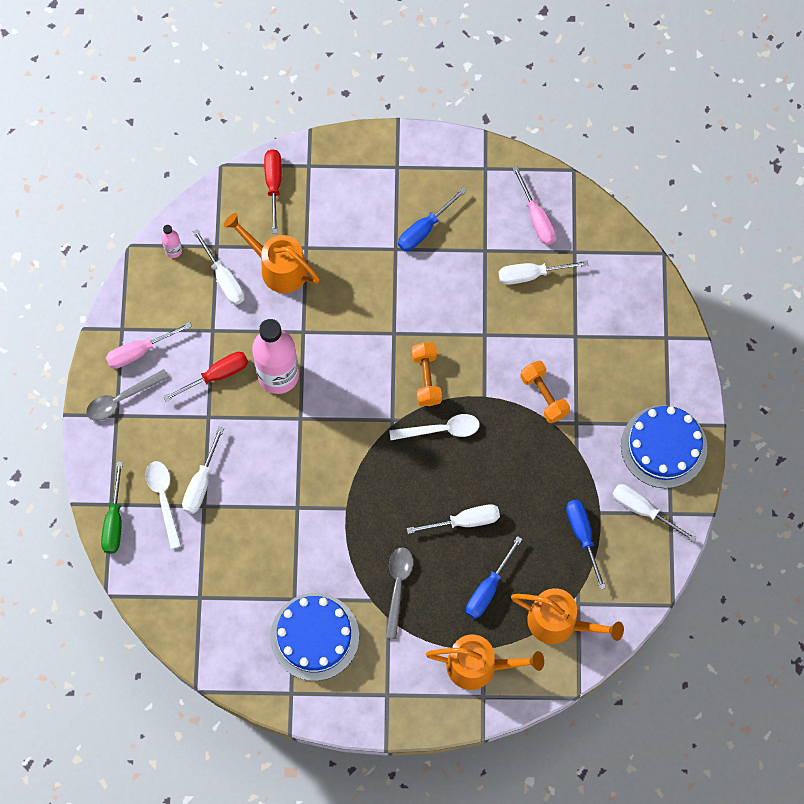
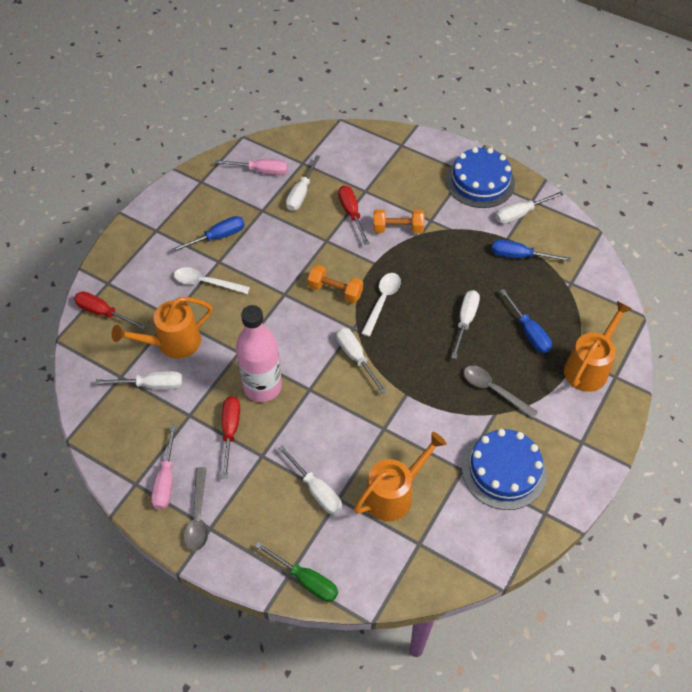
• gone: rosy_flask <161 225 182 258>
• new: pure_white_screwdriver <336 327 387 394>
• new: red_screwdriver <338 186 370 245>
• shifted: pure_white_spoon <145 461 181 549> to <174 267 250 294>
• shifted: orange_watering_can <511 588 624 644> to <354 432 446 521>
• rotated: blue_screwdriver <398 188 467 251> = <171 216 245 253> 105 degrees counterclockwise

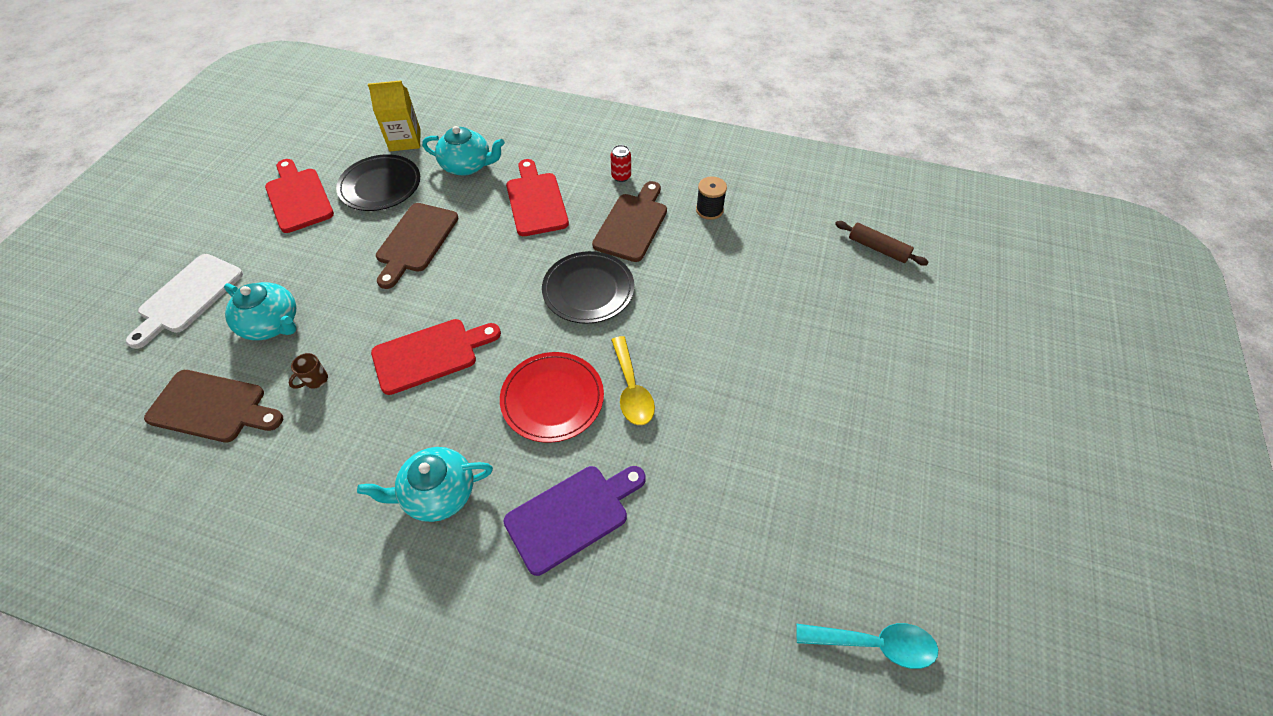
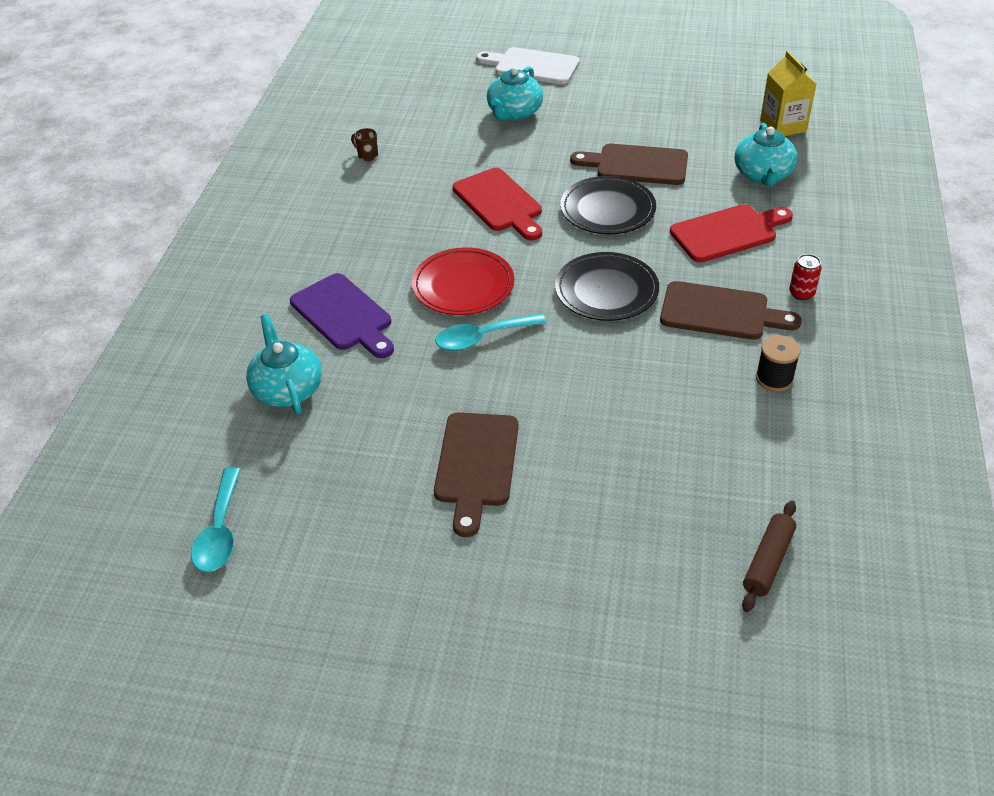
• gone: red_chopping_board <265 159 334 233>
• shifted: russet_chopping_board <144 370 283 443> to <434 412 518 537>
• shifted: russet_tea_mug <289 353 328 389> to <351 128 378 161>
• shifted: ebony_dinner_plate <336 154 420 211> to <560 176 656 234>
• shifted: turquoise_tea_pot <357 447 493 522> to <246 314 322 414>
• repainted: bright_yellow_spoon <611 336 655 425> to turquoise_spoon <435 313 547 351>

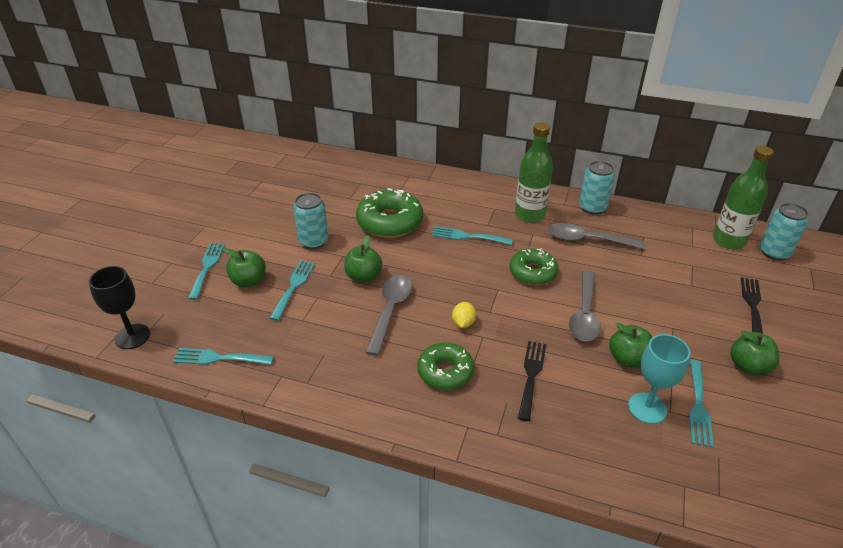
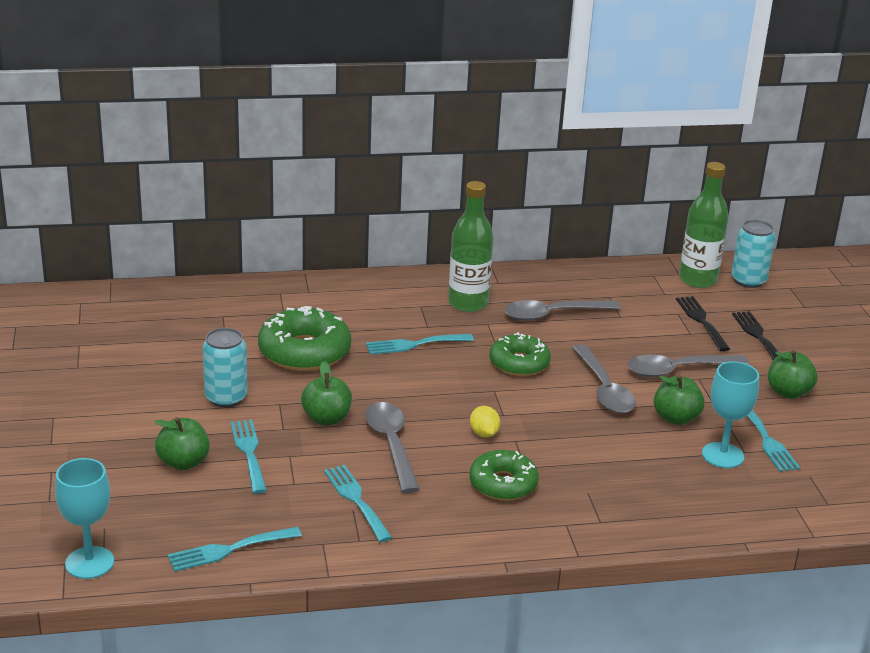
• gone: turquoise_tin <579 161 615 215>
• new: ash-grey_spoon <627 354 749 377>
• shifted: turquoise_fork <188 243 225 300> to <324 465 392 542>
• shifted: ebony_fork <518 341 546 421> to <676 296 730 351>
• repainted: ebony_chalice <89 266 150 349> to turquoise_chalice <55 458 114 579>

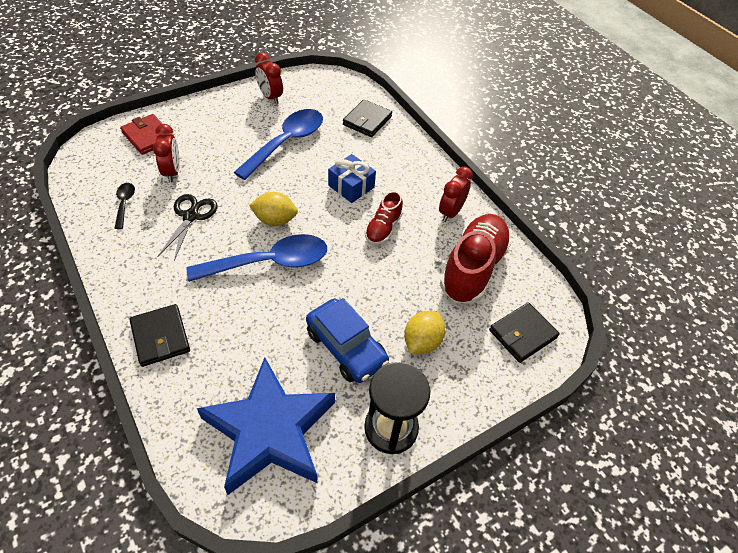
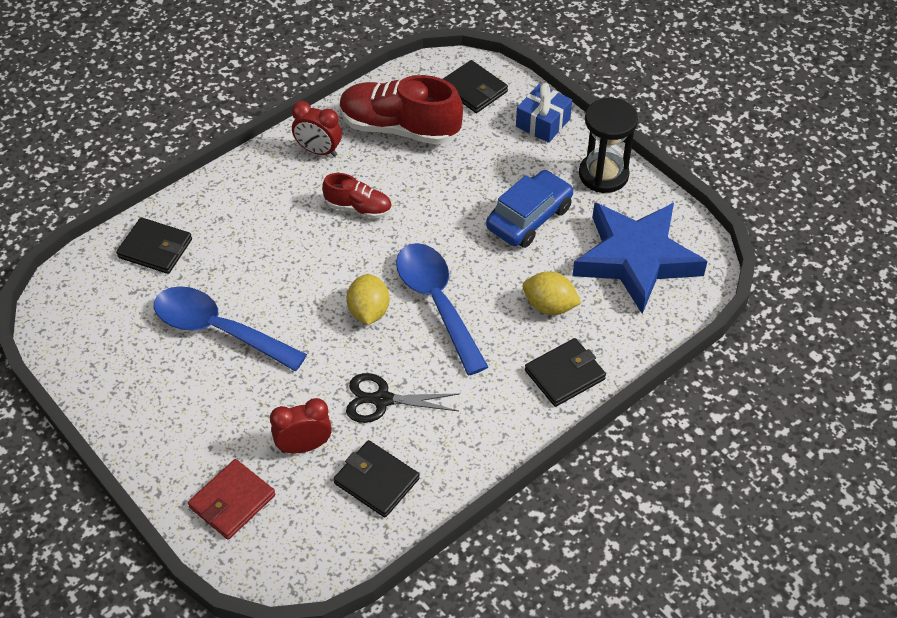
• gone: red_clock <255 52 283 104>
• shifted: blue_gift <328 154 376 203> to <516 83 572 143>
• shifted: bright_yellow_citrus_fruit <404 311 445 354> to <523 272 581 315>
• swapped: ebony_spoon <114 183 135 229> to ebony_billfold <334 440 420 518>

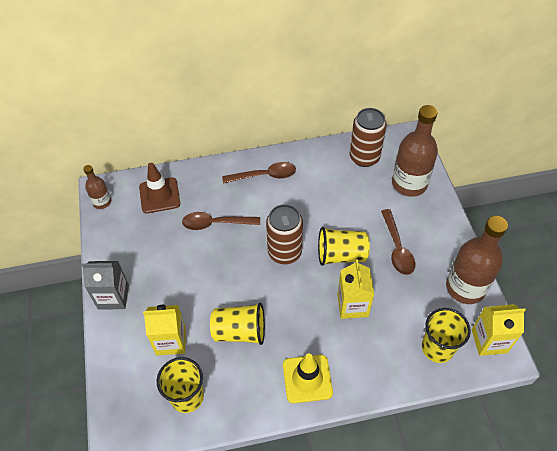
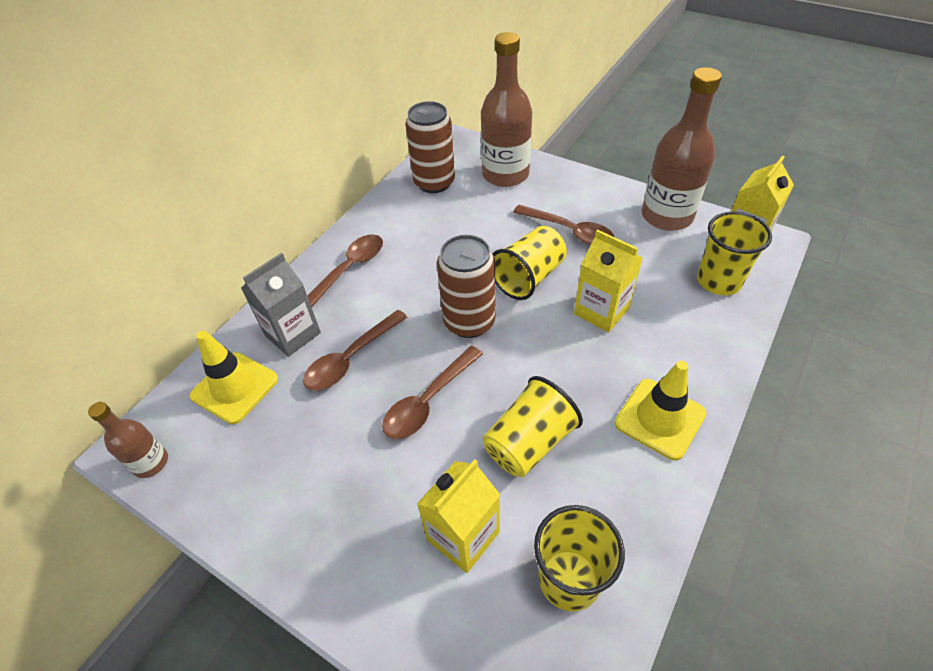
• new: russet_spoon <382 346 483 439>
• shifted: ash-grey_milk_carton <82 261 129 310> to <241 253 321 357>
• repainted: russet_safety_cone <139 163 180 213> to bright_yellow_safety_cone <189 331 278 424>

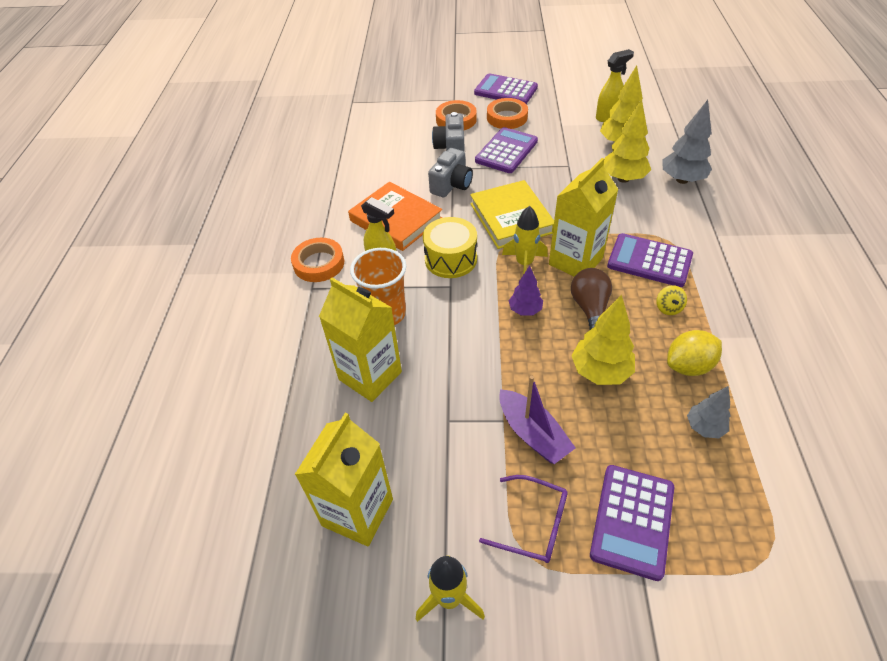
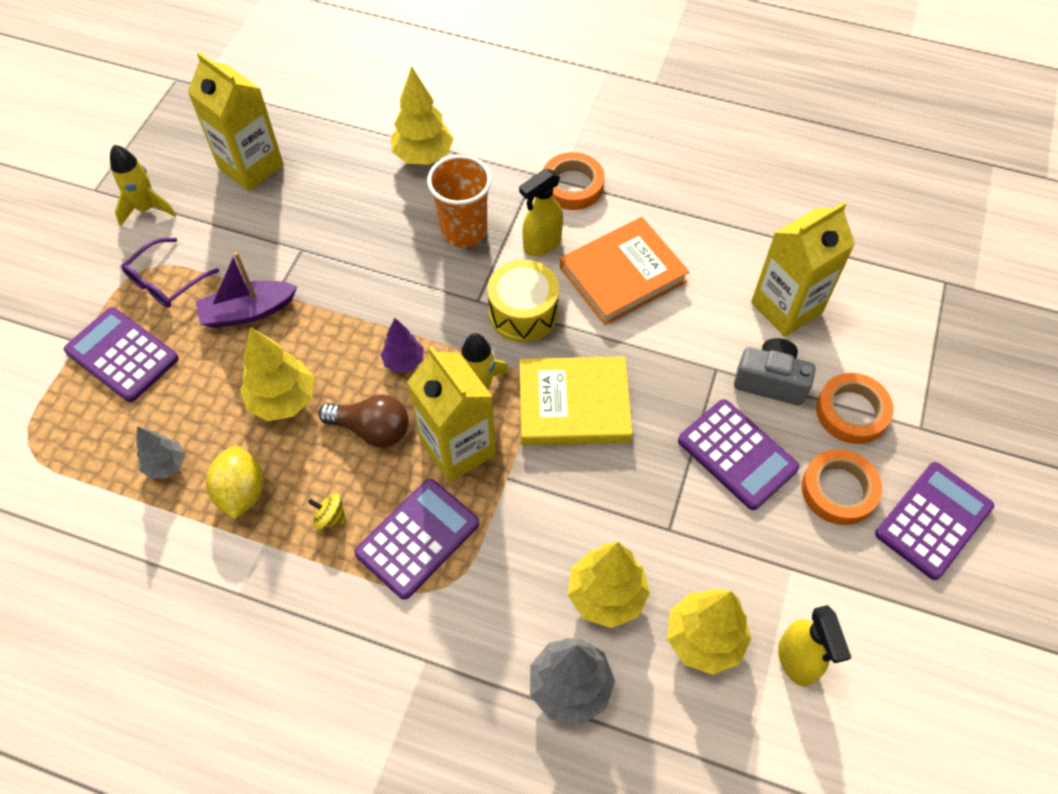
• gone: ash-grey_compact_camera <428 148 473 197>
• new: bright_yellow_toy_tree <391 66 454 165>
• shifted: bright_yellow_milk_carton <319 278 402 402> to <751 201 855 337>

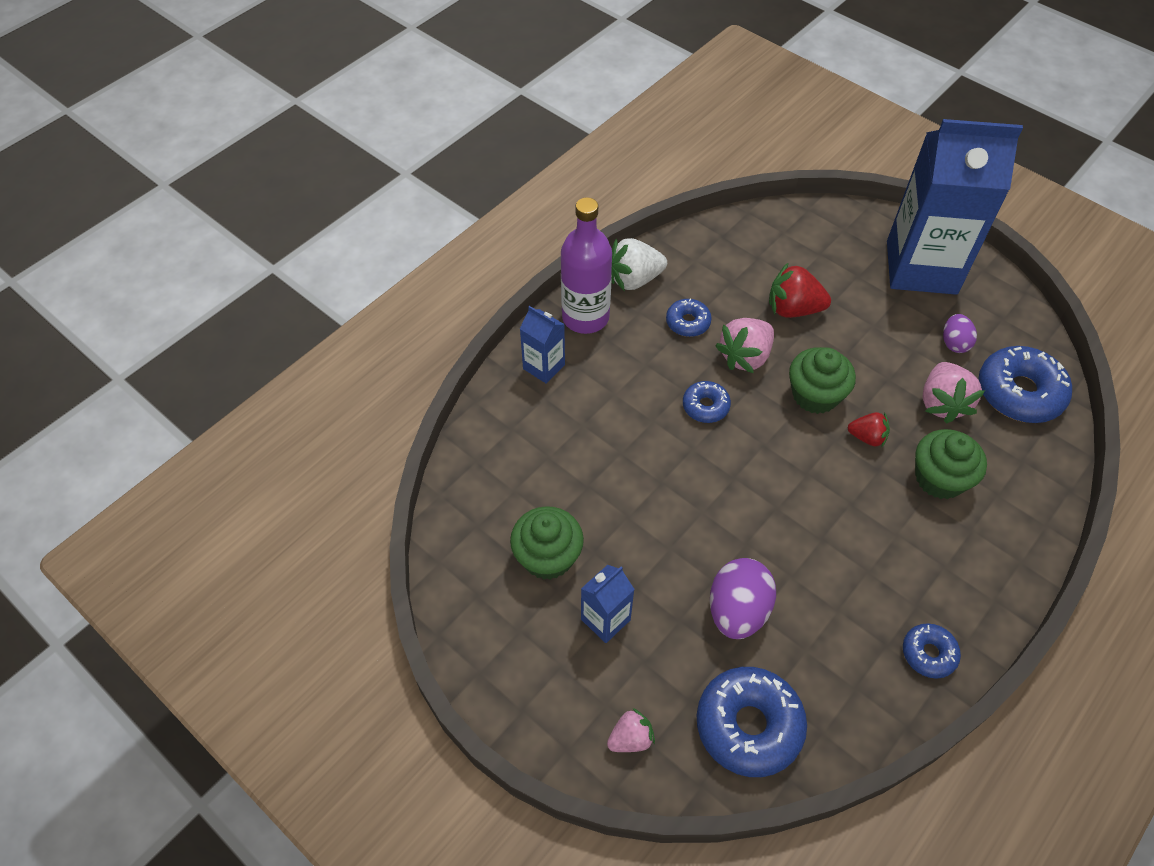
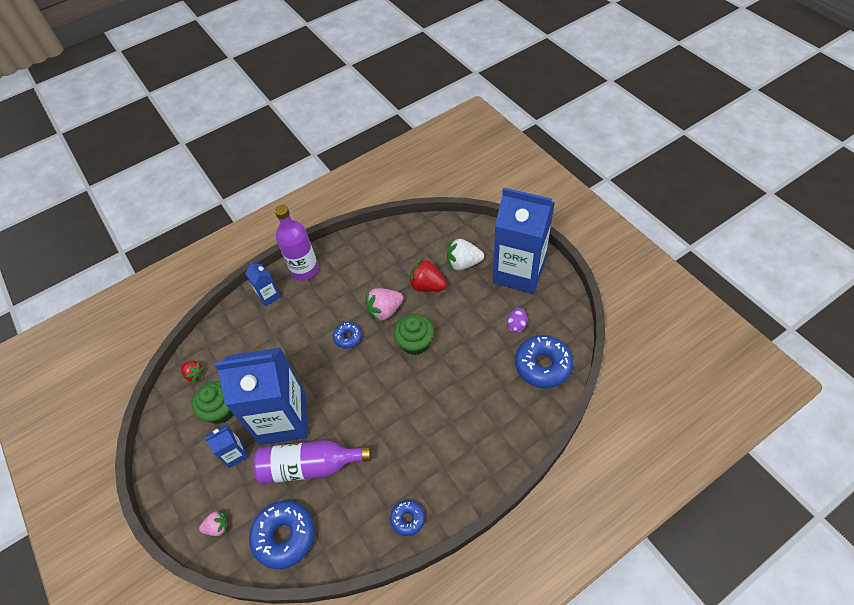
• gone: blue_glazed_donut <666 298 712 337>
• gone: green_muffin <915 429 987 499>
• gone: rosy_berry <922 362 985 423>
• new: blue_milk_carton <214 348 307 445>
• shifted: pure_white_berry <611 238 667 291> to <447 238 484 271>
• shifted: red_berry <848 412 890 447> to <181 361 204 382>
• swapped: purple_egg <710 558 776 639> to purple_flask <253 440 371 484>

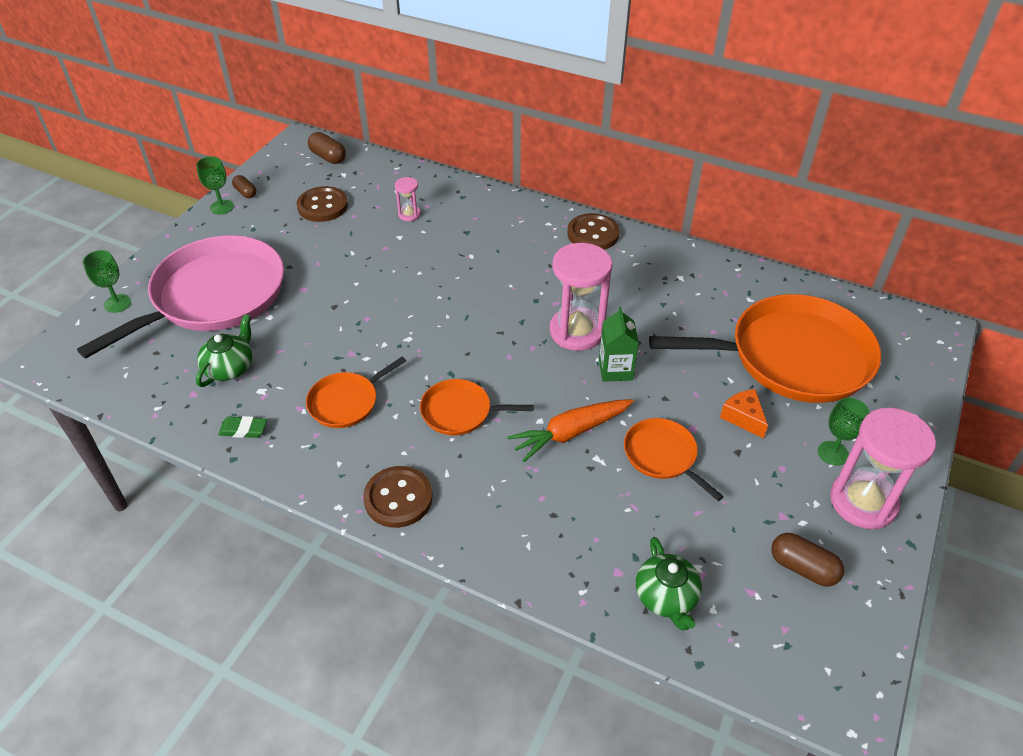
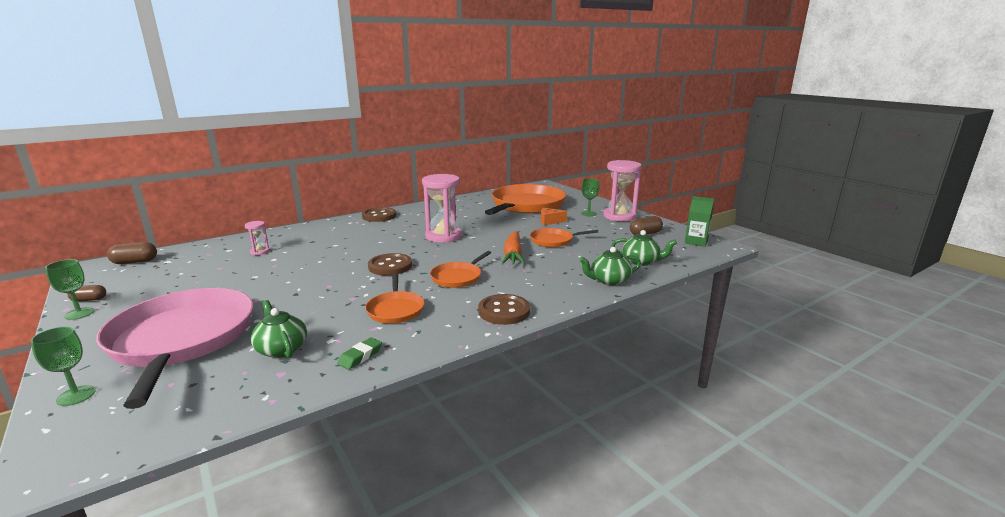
• new: green_tea_pot <579 247 641 286>
• shifted: russet_button <297 186 348 222> to <368 253 412 276>
• shifted: green_milk_carton <599 307 639 382> to <685 196 714 247>

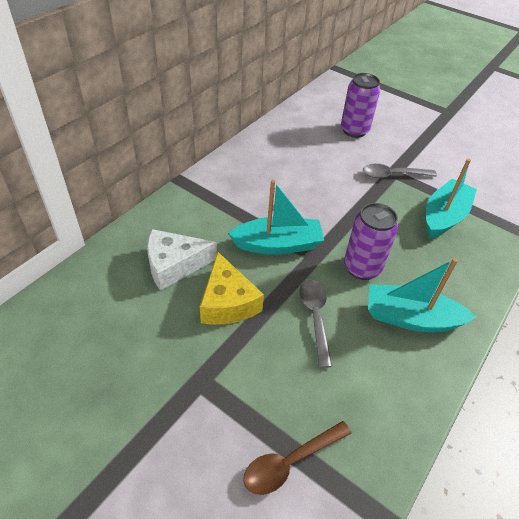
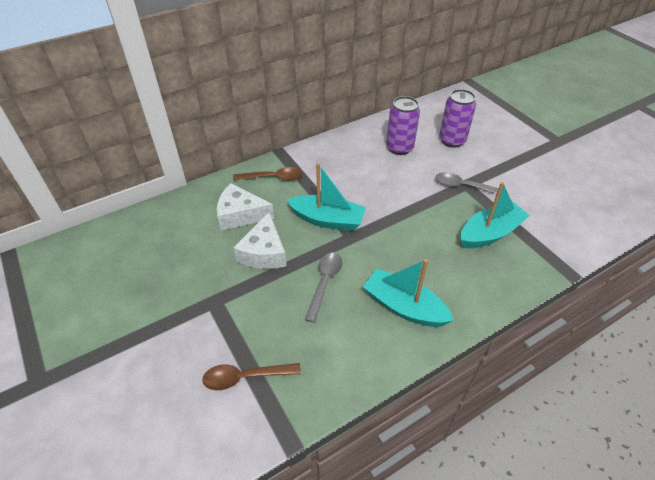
• new: russet_spoon <233 167 302 181>
• shifted: purple_tin <344 203 398 280> to <386 96 420 155>
• repainted: bright_yellow_cheese_wedge <200 252 264 325> to pure_white_cheese_wedge <233 212 287 269>

